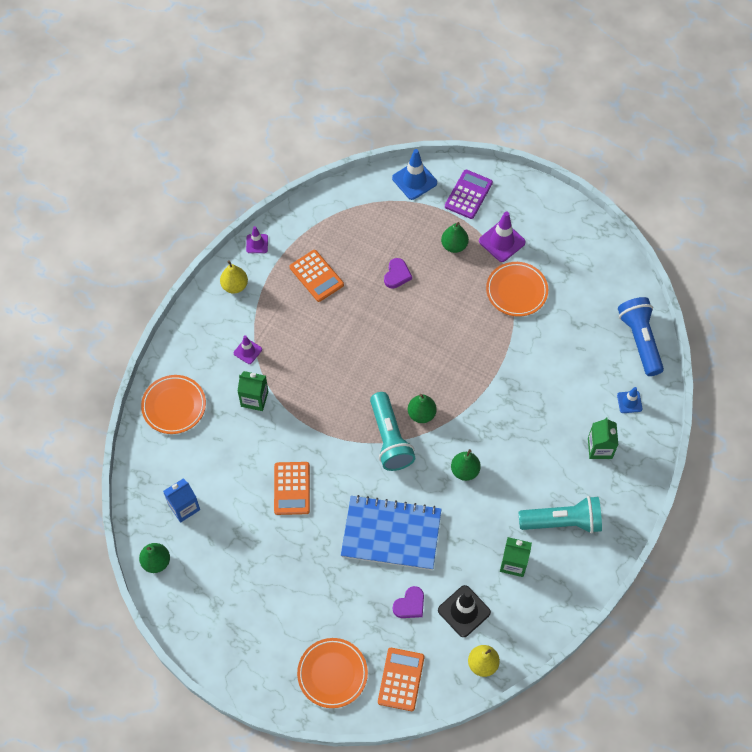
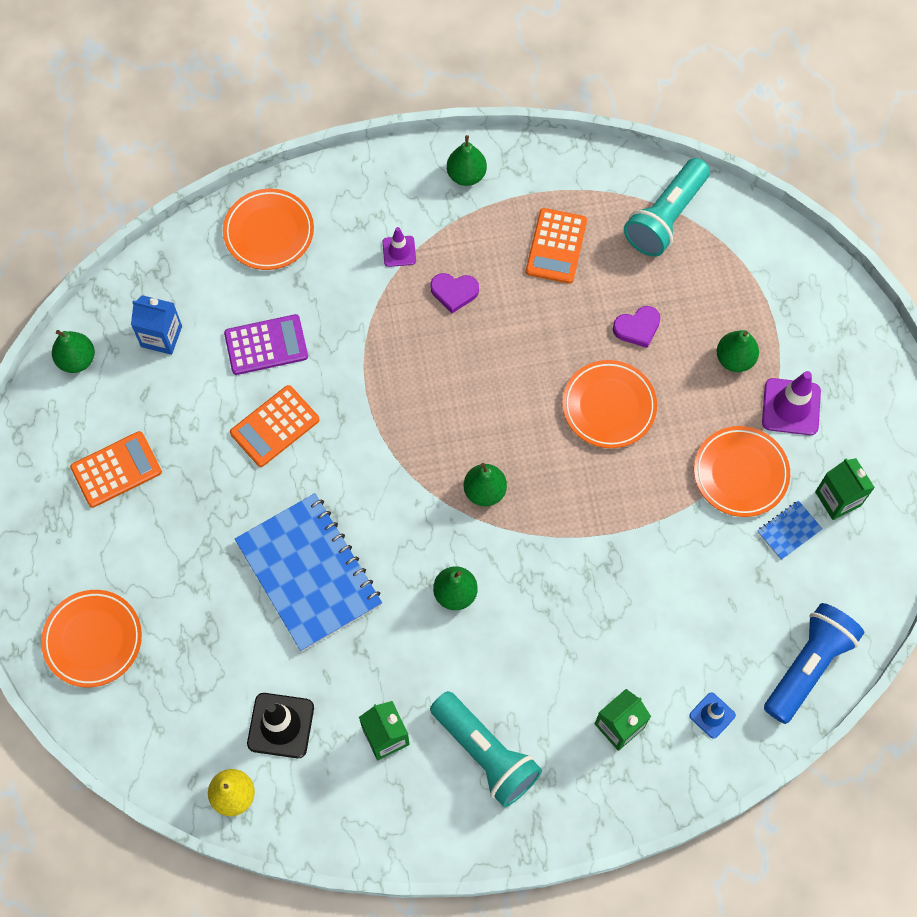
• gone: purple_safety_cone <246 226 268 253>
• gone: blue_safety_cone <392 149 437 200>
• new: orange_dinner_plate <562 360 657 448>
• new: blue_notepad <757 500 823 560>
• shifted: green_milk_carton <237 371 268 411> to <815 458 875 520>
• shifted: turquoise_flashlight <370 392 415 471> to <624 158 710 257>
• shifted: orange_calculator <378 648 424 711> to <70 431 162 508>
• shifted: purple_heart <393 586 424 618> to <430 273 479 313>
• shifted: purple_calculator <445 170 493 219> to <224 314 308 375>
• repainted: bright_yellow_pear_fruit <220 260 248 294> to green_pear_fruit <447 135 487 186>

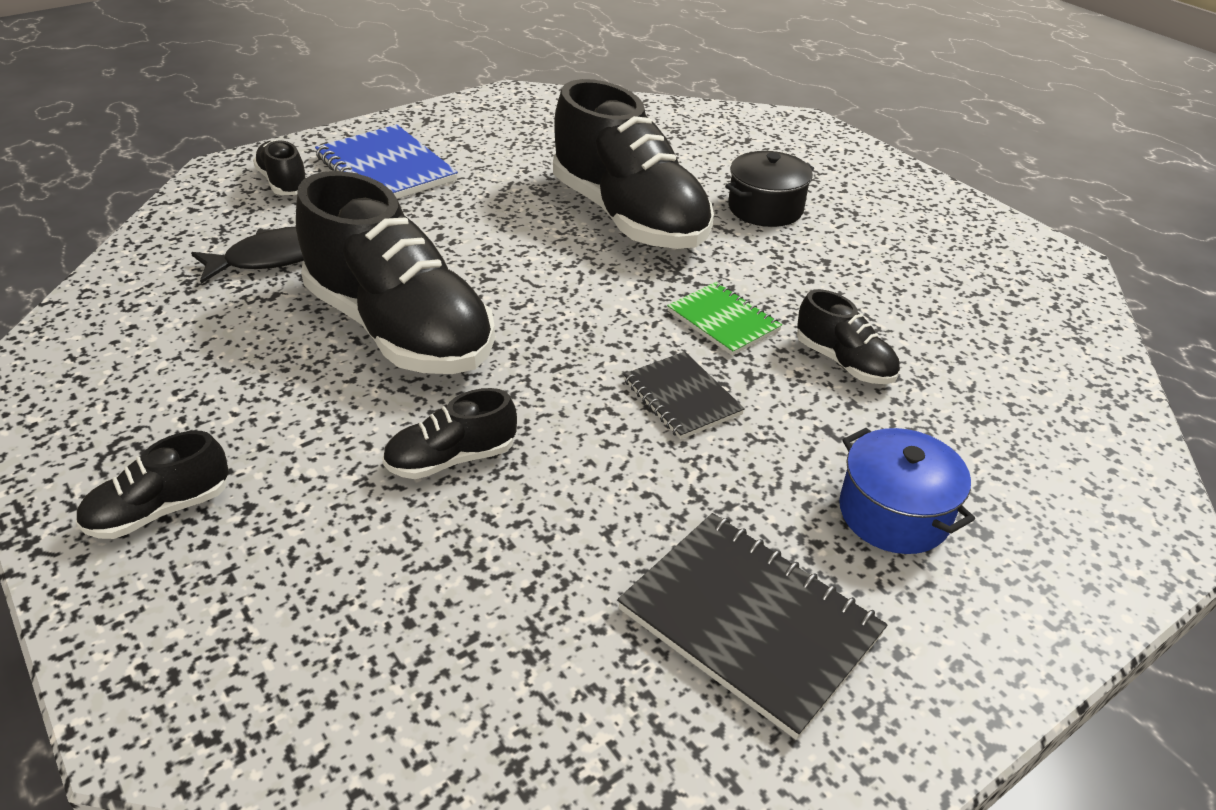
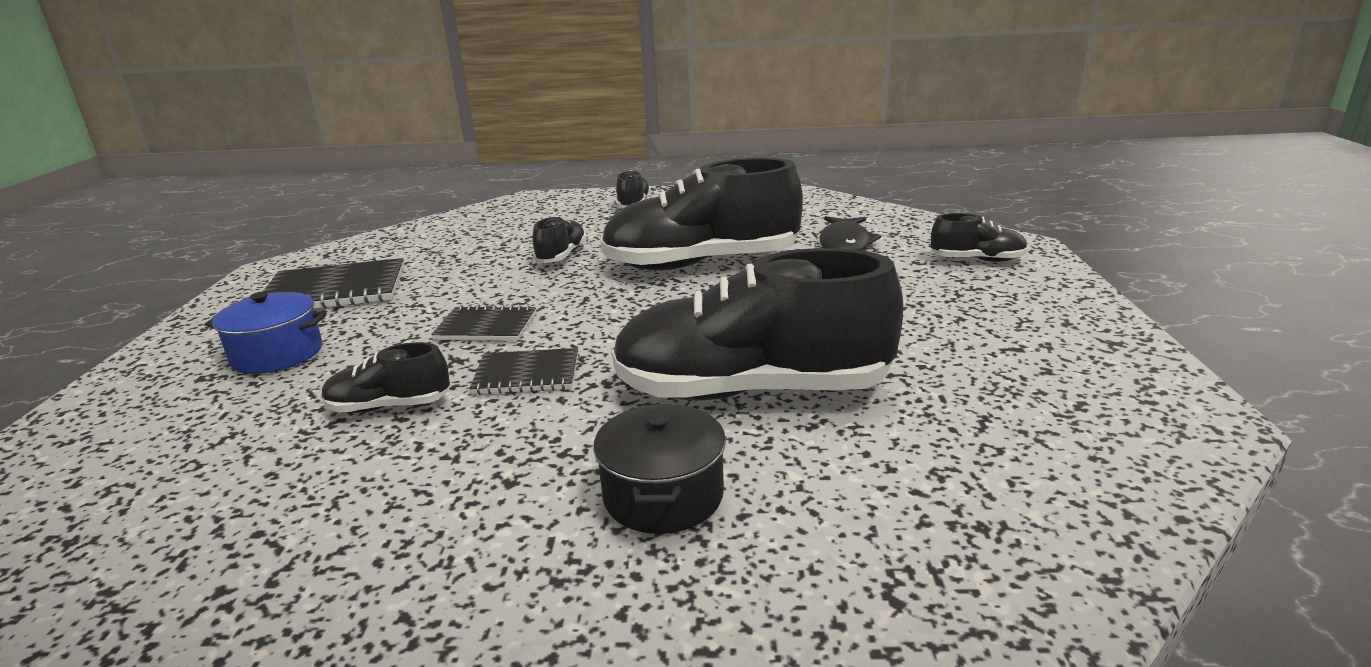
• gone: blue_notepad <315 124 458 199>
• repainted: green_notepad <667 282 782 356> to ebony_notepad <469 348 578 395>

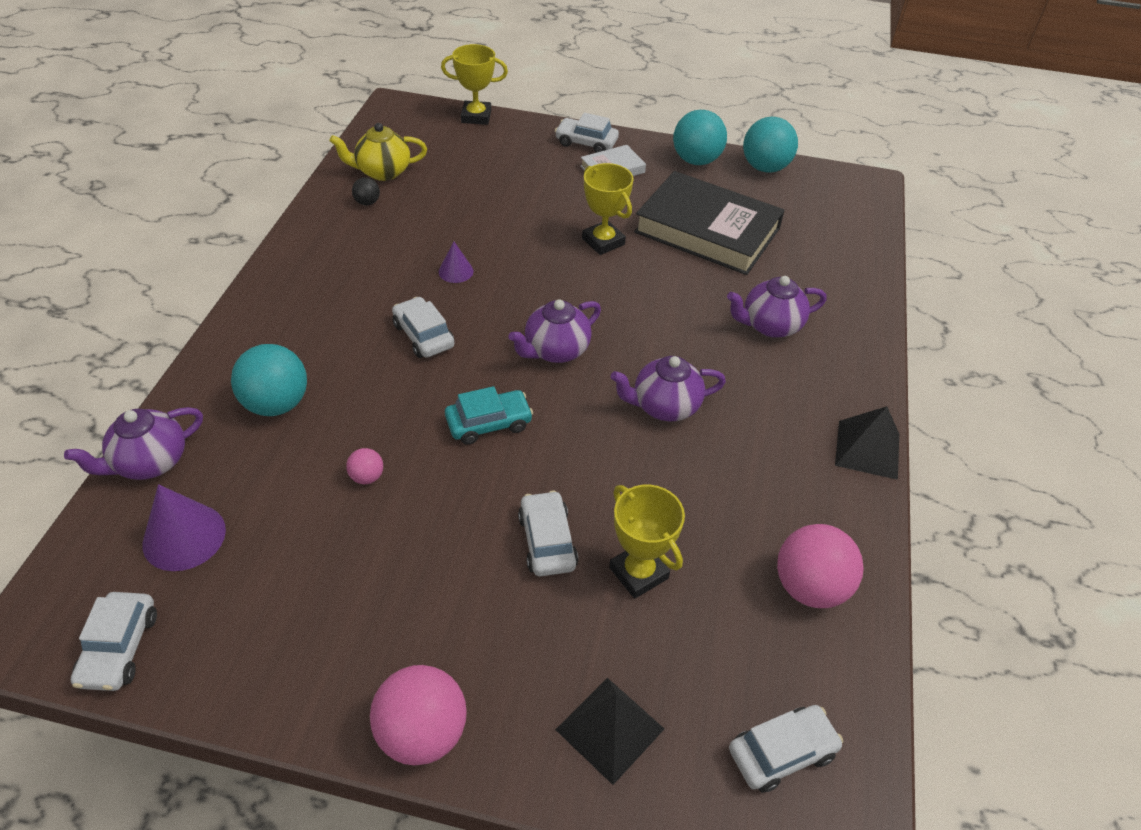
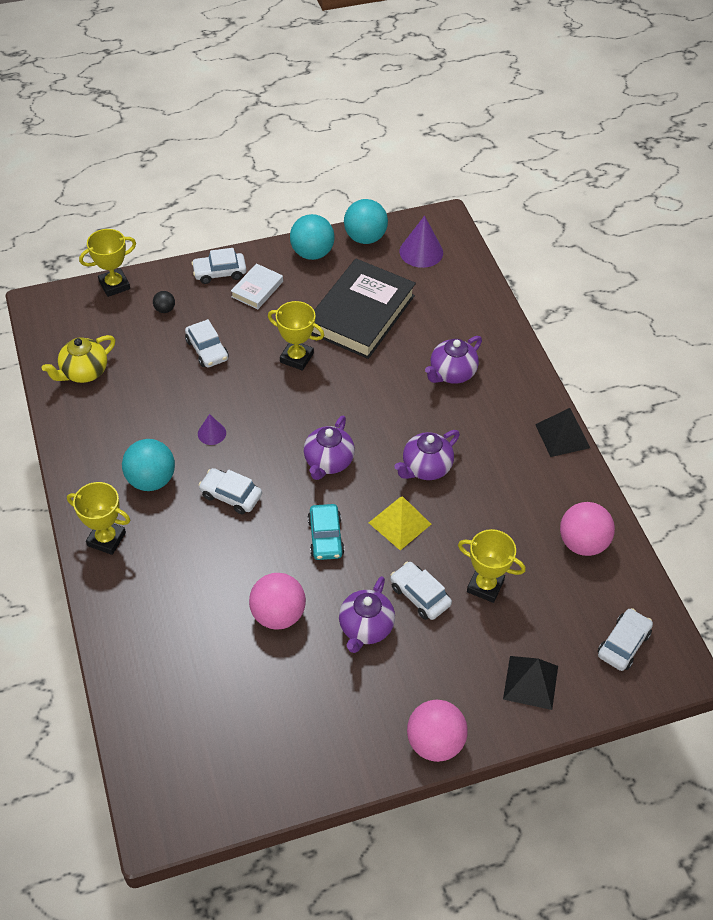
• new: bright_yellow_prize_cup <67 482 130 555>
• new: bright_yellow_solid_pyramid <369 496 431 550>
• shifted: purple_tea_pot <64 407 203 480> to <339 576 395 653>
• shifted: pure_white_car <71 592 157 691> to <185 319 229 367>
• shifted: purple_cone_shape <142 484 226 571> to <400 216 443 268>
• shifted: turquoise_sphere <231 344 307 416> to <122 439 175 491>
• shifted: ebony_sphere <352 177 380 205> to <153 291 175 313>
• rotated: turquoise_car <445 386 533 445> = <308 504 344 560> 135 degrees clockwise
• rotated: ebony_hardcover <634 171 785 275> = <311 259 416 359> 60 degrees counterclockwise
• scaled: rosy_sphere <346 448 383 484> = <249 573 306 629> x2.10

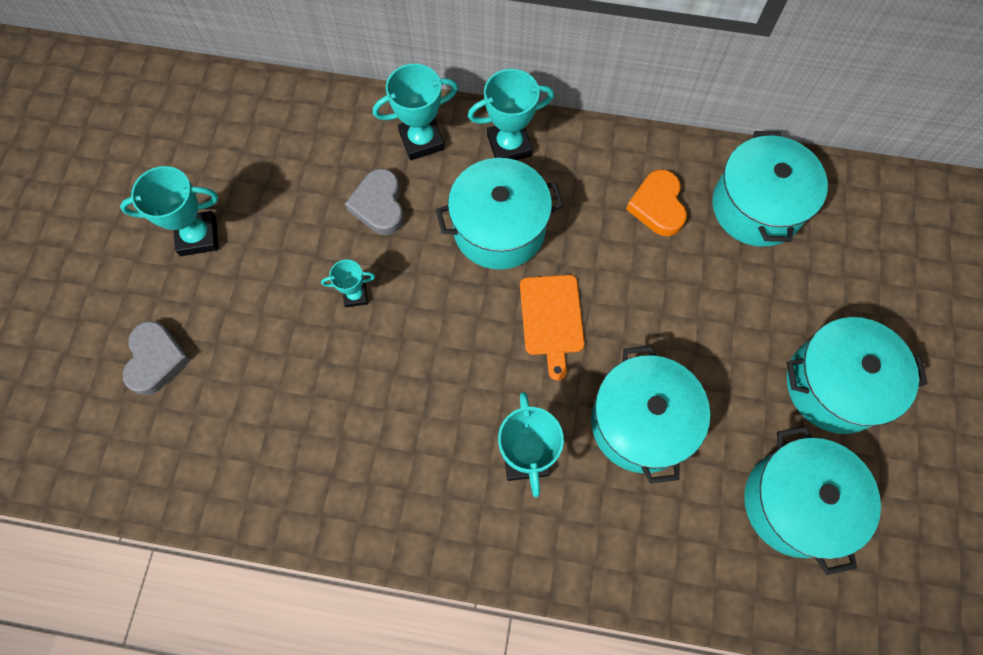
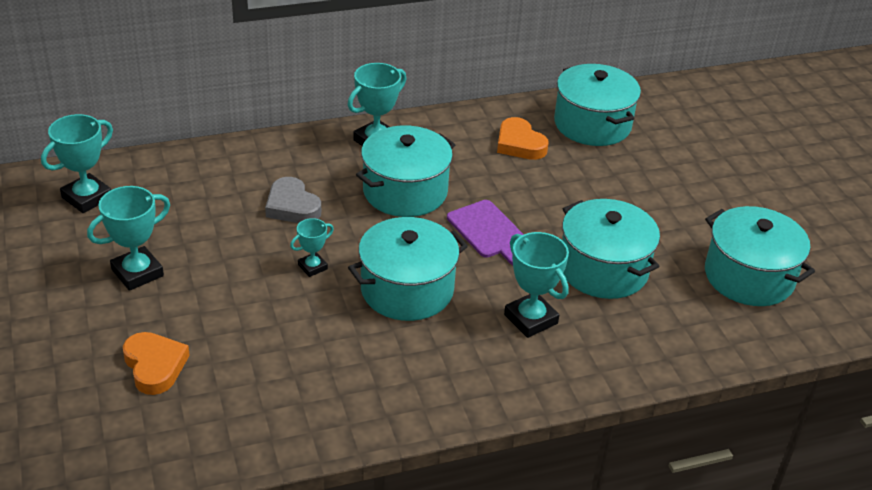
• shifted: turquoise_prize_cup <373 64 458 160> to <41 114 113 213>
• shifted: turquoise_stockpot <787 317 928 434> to <348 217 468 321>
• repainted: ash-grey_heart <122 321 191 395> to orange_heart <123 332 190 395>
• repainted: orange_chopping_board <520 275 585 380> to purple_chopping_board <447 200 524 265>

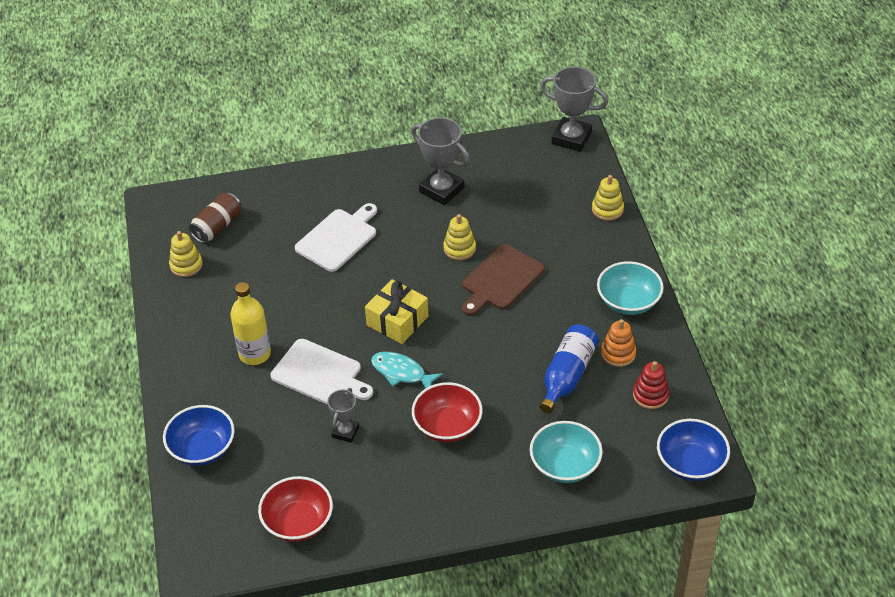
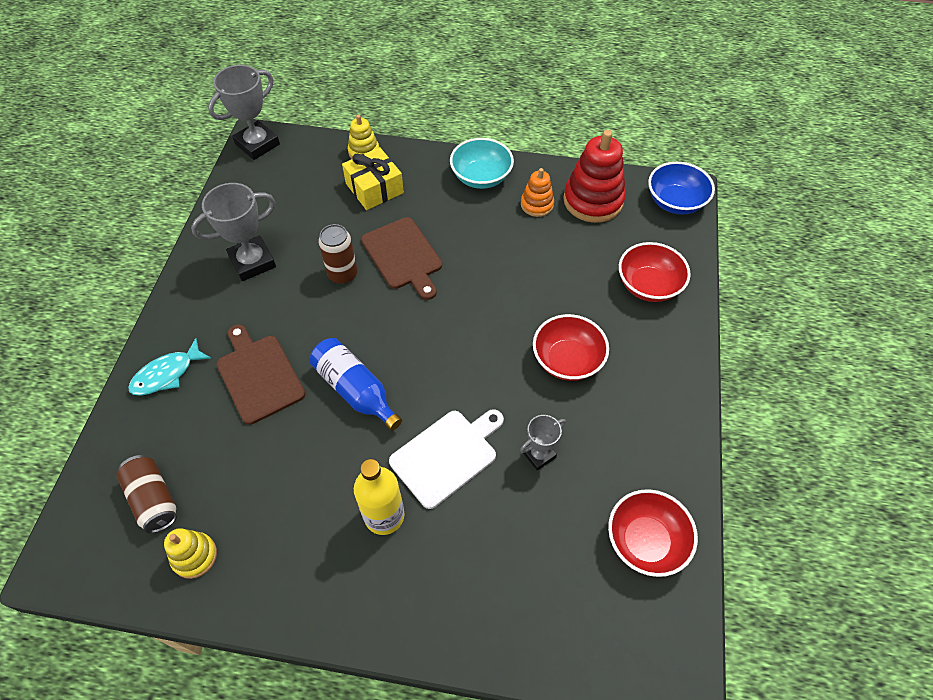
• gone: blue_bowl <163 405 235 466>
• shifted: bright_yellow_gift <365 279 429 344> to <342 147 404 210>
• shifted: turquoise_fish_figure <371 352 443 389> to <128 338 211 396>
• shifted: blue_flask <540 325 599 413> to <309 338 402 431>
• swapped: bright_yellow_stacking_rings <443 214 476 260> to russet_tin <318 224 357 284>
• repainted: pure_white_chopping_board <295 203 377 272> to russet_chopping_board <217 324 305 425>
• repainted: turquoise_bowl <530 421 603 483> to red_bowl <619 242 691 302>
• rotated: ash-grey_prize_cup <327 388 359 443> = <520 415 566 471> 75 degrees counterclockwise
• scaled: red_stacking_rings <633 361 669 409> = <563 130 626 223> x1.82

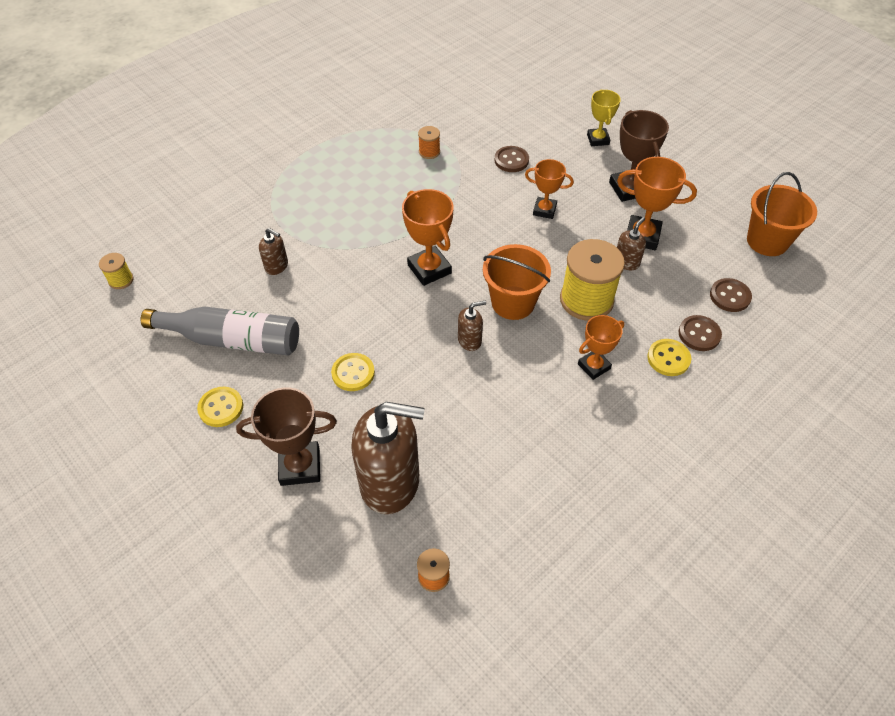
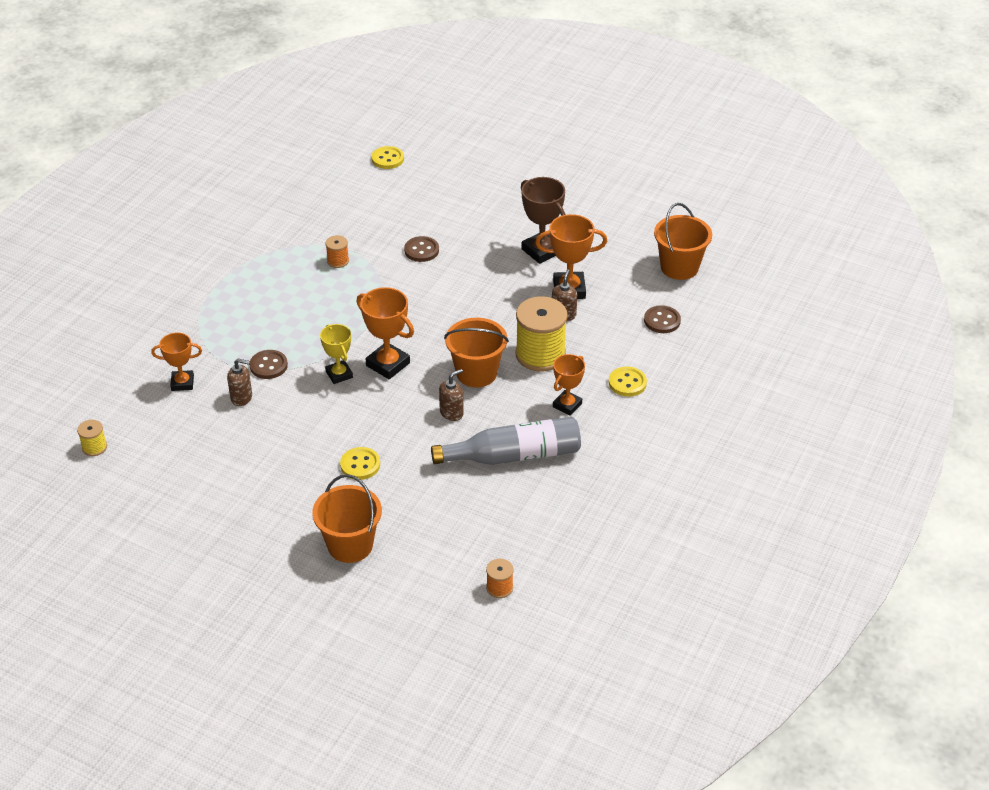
• gone: russet_pump_bottle <351 402 425 514>
• shifted: ash-grey_flask <141 307 299 356> to <431 417 581 465>
• shifted: bright_yellow_button <197 387 243 427> to <371 146 404 169>
• shifted: orange_prize_cup <525 159 574 219> to <151 333 202 391>
• shifted: bright_yellow_prize_cup <587 89 621 146> to <320 324 353 384>
• shifted: russet_button <679 315 722 351> to <250 350 288 379>
• swapped: russet_prize_cup <236 388 337 486> to orange_bucket <312 474 382 563>

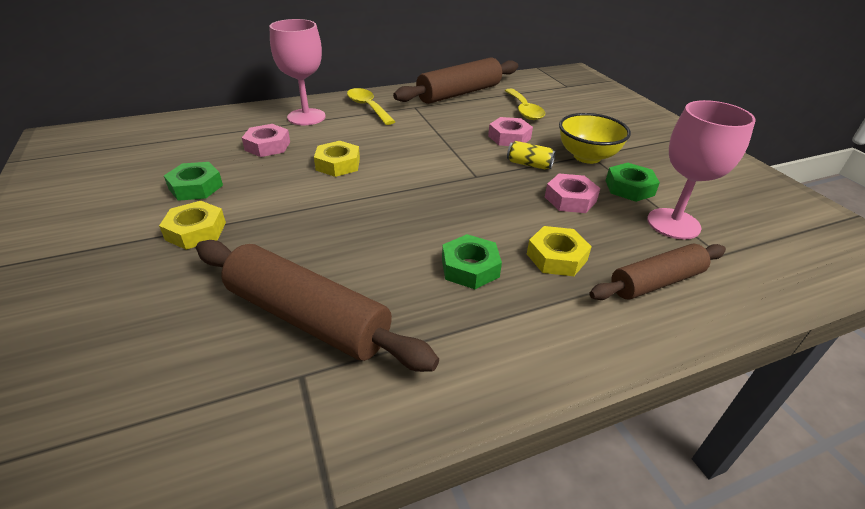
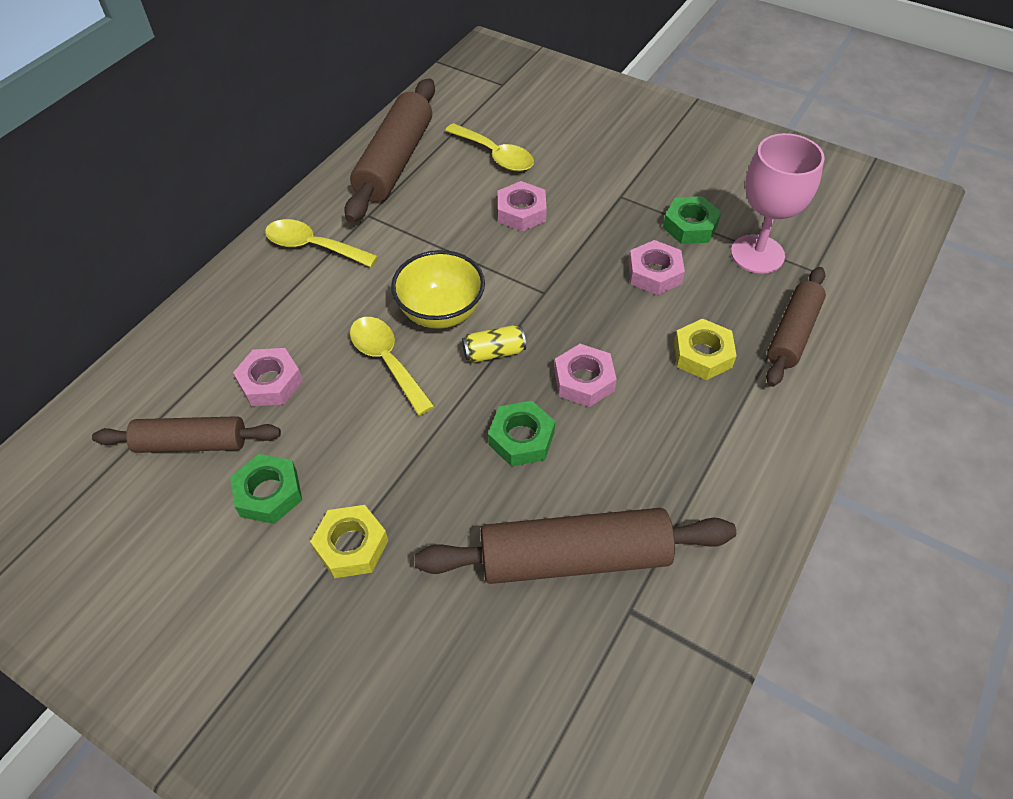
• gone: rosy_chalice <269 19 326 125>
• new: russet_dough_roller <92 416 281 453>
• new: rosy_nut <554 344 617 407>
• shifted: green_nut <442 234 502 289> to <488 401 555 466>
• shifted: bright_yellow_tin <507 141 556 169> to <462 325 526 363>
• shifted: bright_yellow_bowl <559 113 631 164> to <391 250 485 329>
• swapped: bright_yellow_nut <314 141 360 177> to bright_yellow_spoon <350 317 435 415>

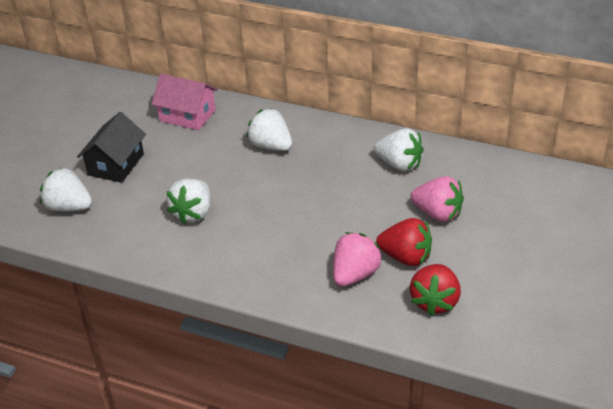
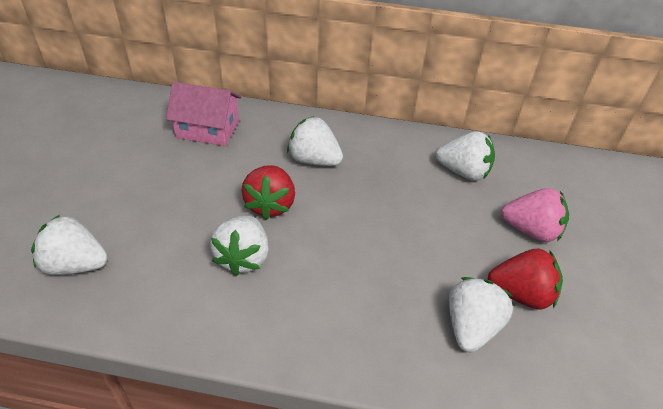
• gone: ebony_toy_house <77 112 146 183>
• shifted: red_berry <410 264 461 316> to <241 165 295 220>
• repainted: rosy_berry <333 232 382 287> to pure_white_berry <449 277 513 352>

